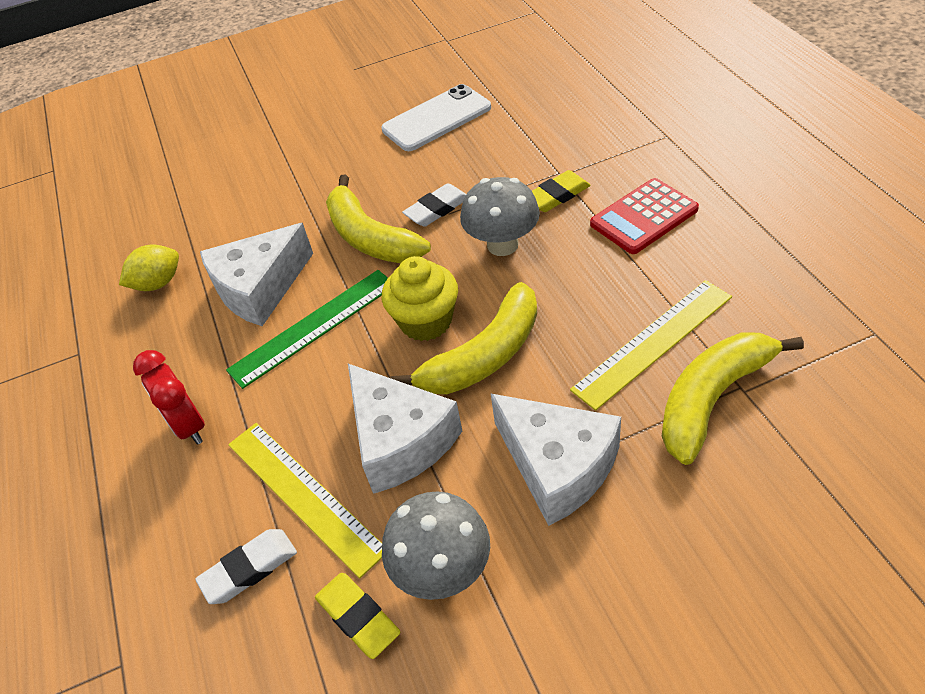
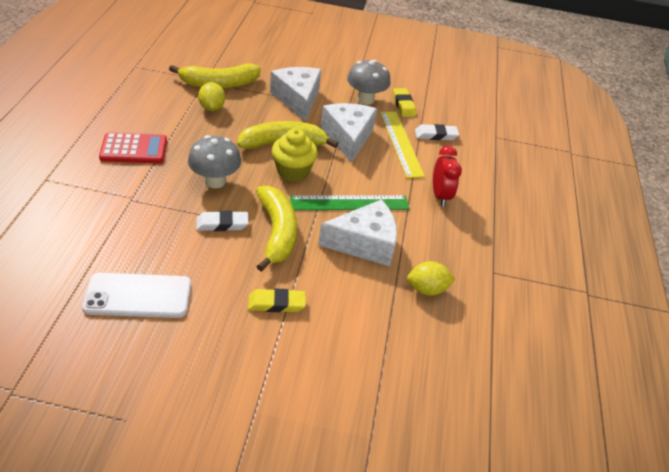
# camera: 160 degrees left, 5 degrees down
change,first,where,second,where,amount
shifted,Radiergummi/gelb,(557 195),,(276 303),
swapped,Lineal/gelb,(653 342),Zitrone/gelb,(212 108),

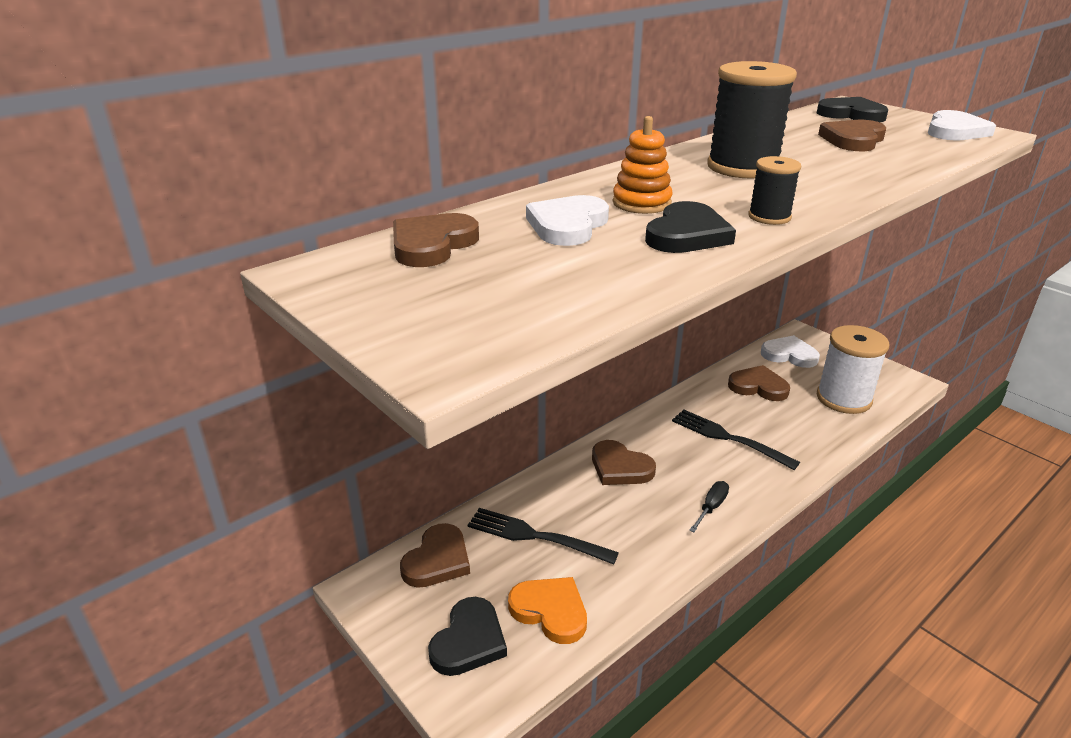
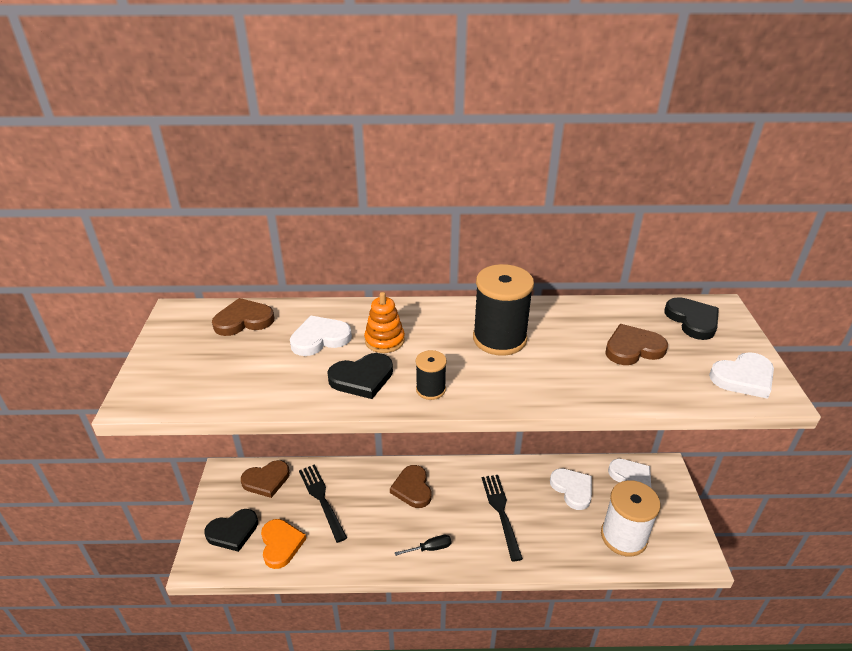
# camera: 40 degrees right, 5 degrees up
change,first,where,second,where,amount
repainted,Herz/braun,(758 387),Herz/weiß,(572 489),

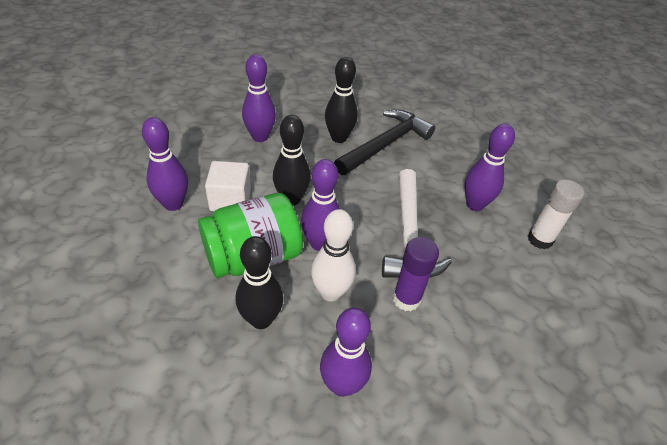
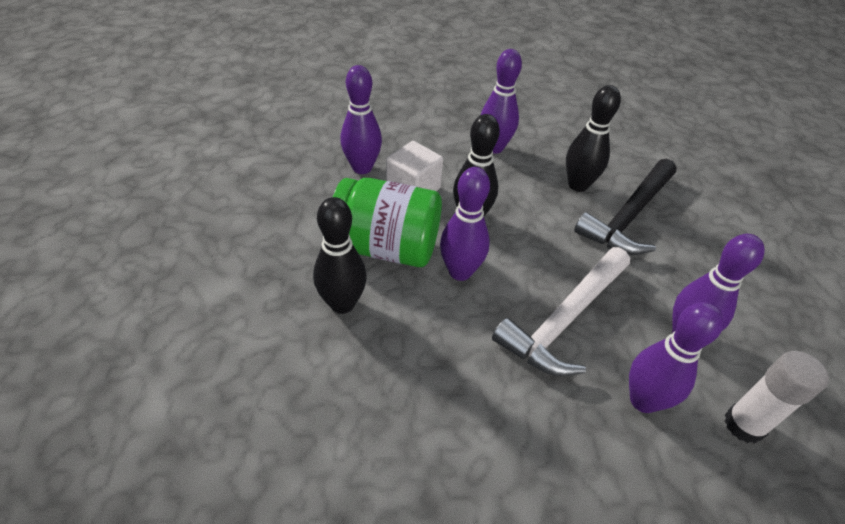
# camera: 40 degrees right, 0 degrees up
change,first,where,second,where,amount
gone,Bowlingkegel/weiß,(330 292),,,
gone,Klebestift/lila,(406 299),,,
shifted,Bowlingkegel/lila,(342 385),,(643 400),
rotated,Hammer/schwarz,(386 144),,(628 216),135 degrees clockwise

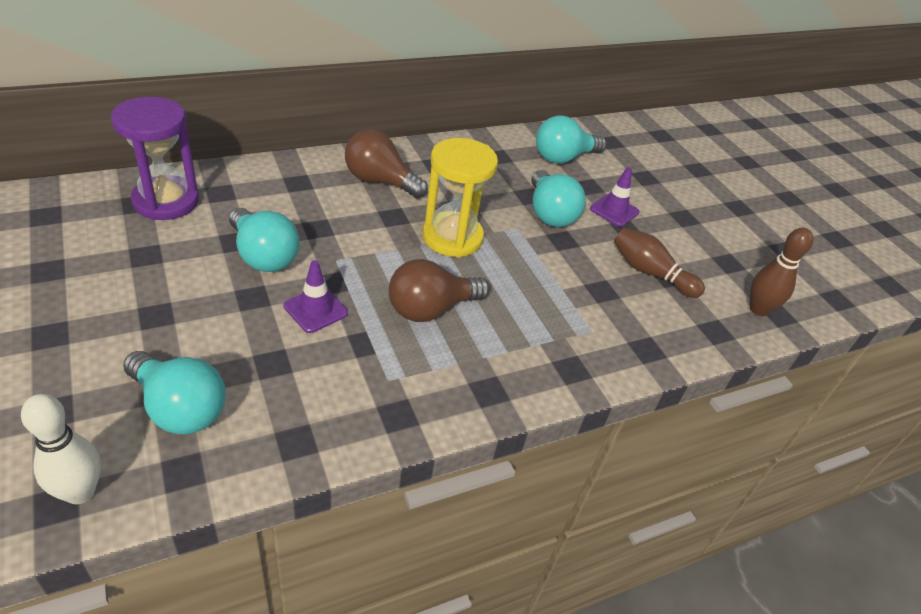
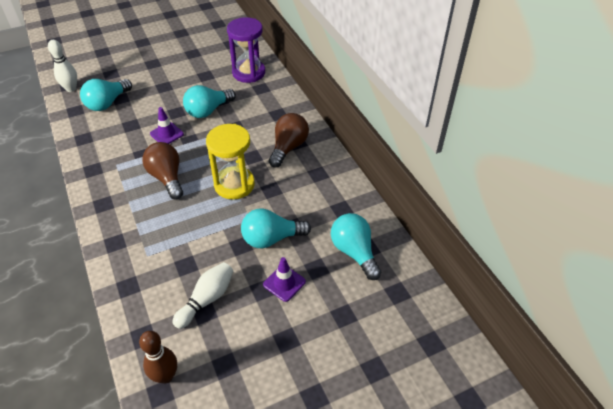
# camera: 95 degrees right, 5 degrees up
change,first,where,second,where,amount
repainted,Bowlingkegel/braun,(650 273),Bowlingkegel/weiß,(206 299),

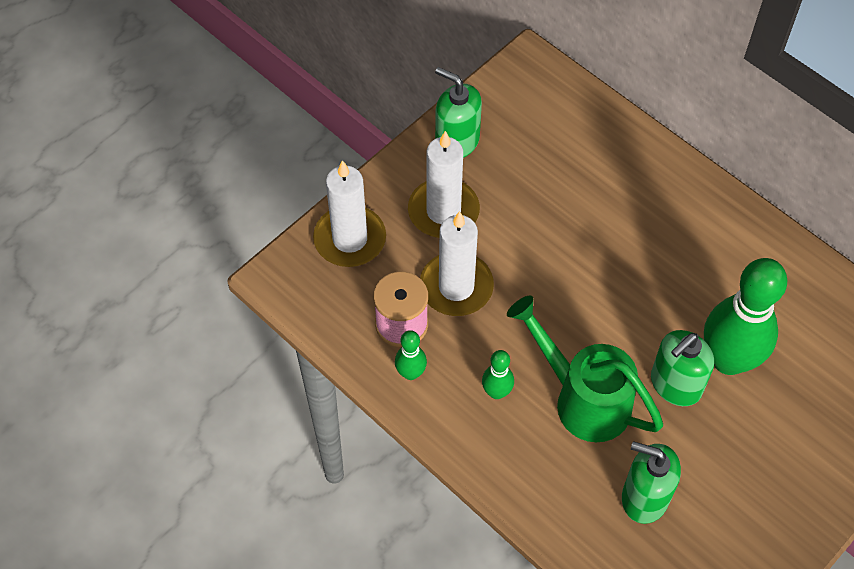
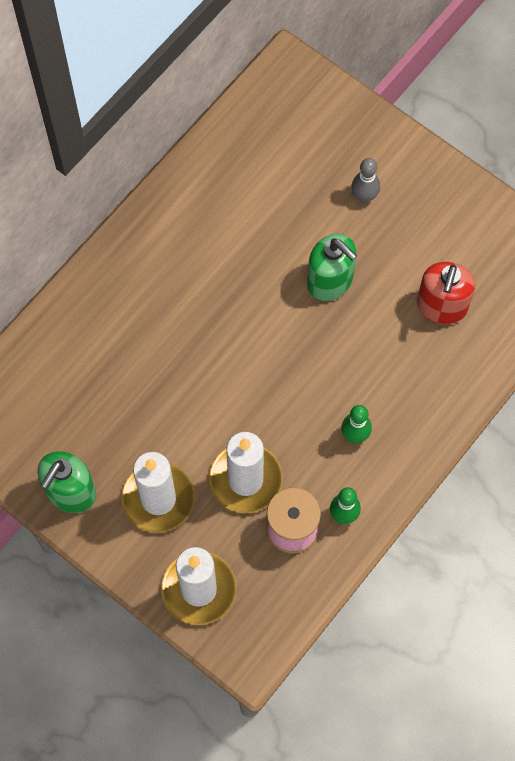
# camera: 95 degrees left, 10 degrees up
change,first,where,second,where,amount
gone,Gießkanne/grün,(583 399),,,
gone,Bowlingkegel/grün,(728 359),,,
new,,,Bowlingkegel/grau,(364 196),
repainted,Seifenspender/grün,(644 497),Seifenspender/rot,(441 306),

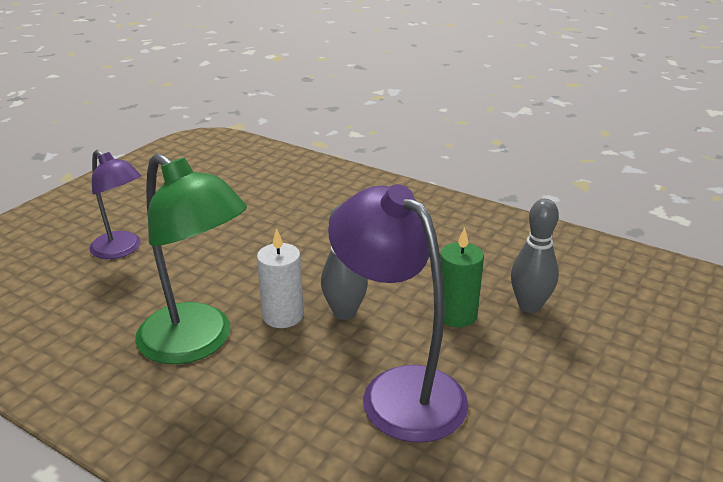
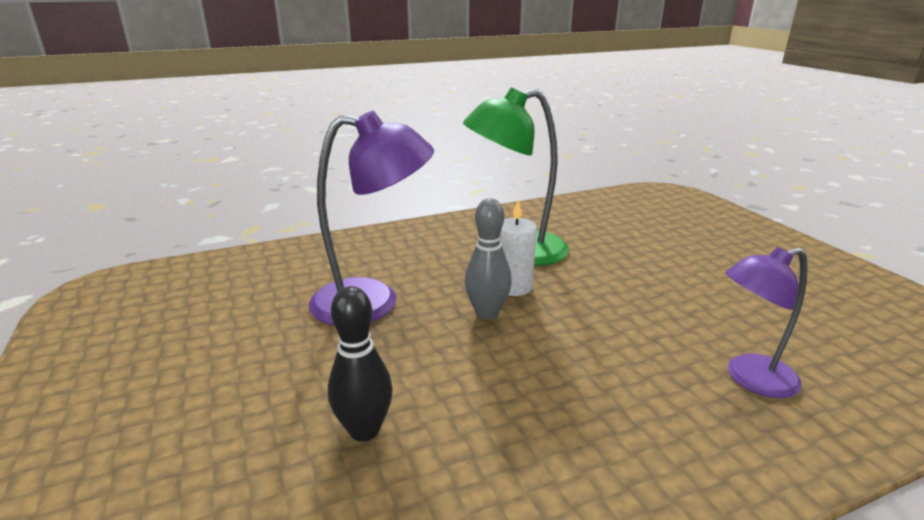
# camera: 125 degrees right, 5 degrees down
change,first,where,second,where,amount
gone,Kerze/grün,(456 315),,,
shifted,Lampe/lila,(122 250),,(750 379),
repainted,Bowlingkegel/grau,(529 306),Bowlingkegel/schwarz,(364 430),

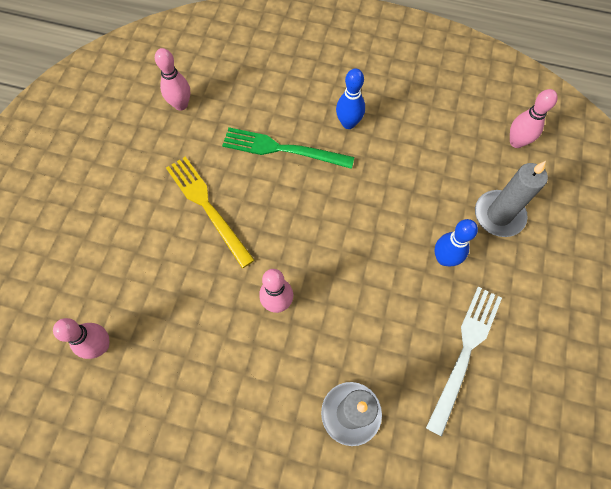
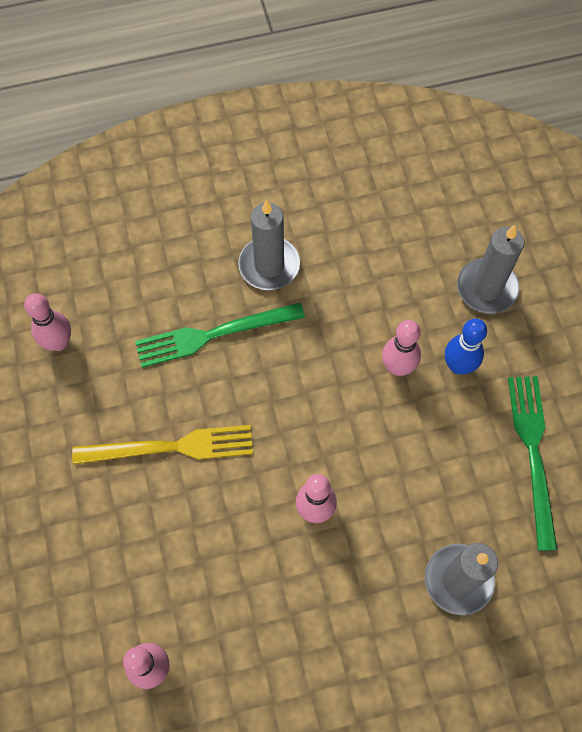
# camera: 30 degrees left, 0 degrees up
change,first,where,second,where,amount
shifted,Bowlingkegel/rosa,(516 142),,(397 367),
swapped,Bowlingkegel/blau,(348 123),Kerze/grau,(269 265),
repainted,Gabel/weiß,(465 353),Gabel/grün,(533 453),
rotated,Gabel/gelb,(207 207),,(171 447),150 degrees clockwise

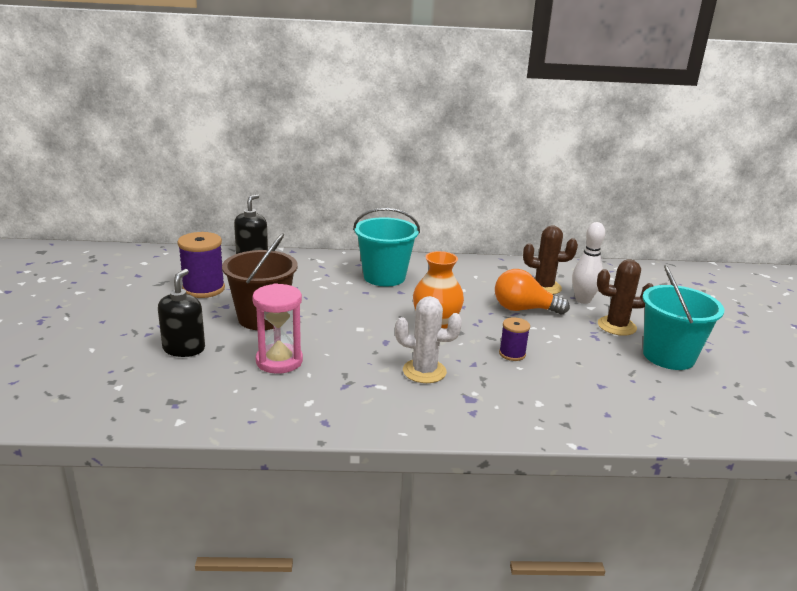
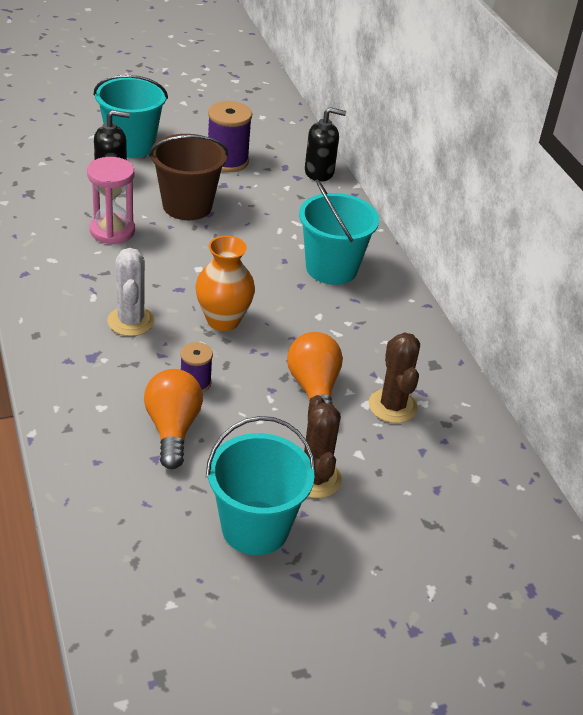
# camera: 70 degrees right, 15 degrees up
change,first,where,second,where,amount
gone,Bowlingkegel/weiß,(583 300),,,
new,,,Eimer/türkis,(131 145),
new,,,Glühbirne/orange,(172 429),

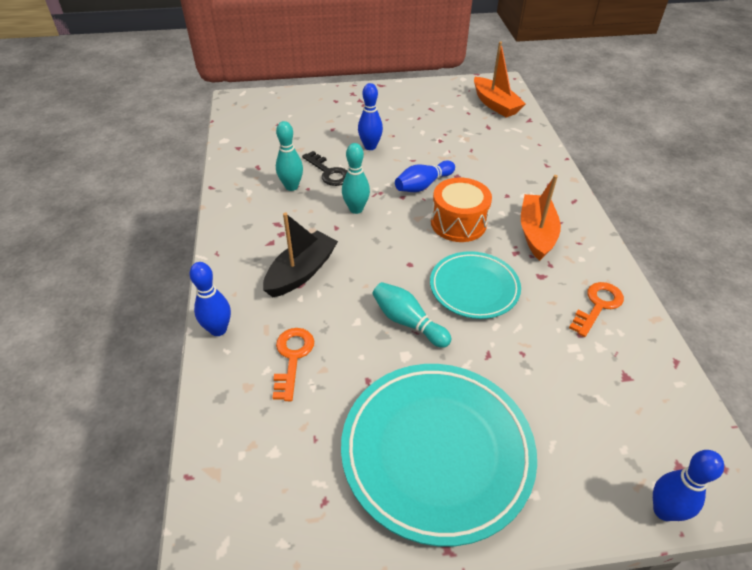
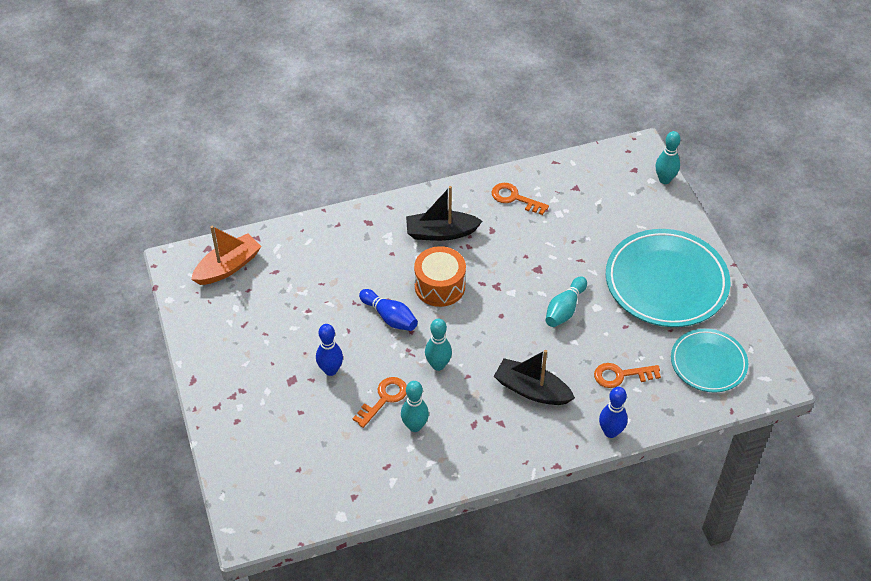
# camera: 100 degrees left, 5 degrees up
change,first,where,second,where,amount
shifted,Teller/türkis,(474 288),,(708 363),
repainted,Schlüssel/schwarz,(328 172),Schlüssel/orange,(384 399),
repainted,Boot/orange,(536 233),Boot/schwarz,(441 233),
repainted,Bowlingkegel/blau,(663 510),Bowlingkegel/türkis,(664 179),

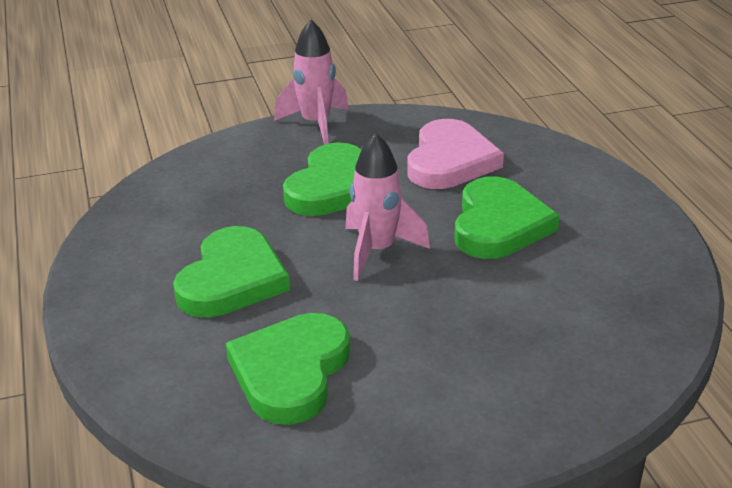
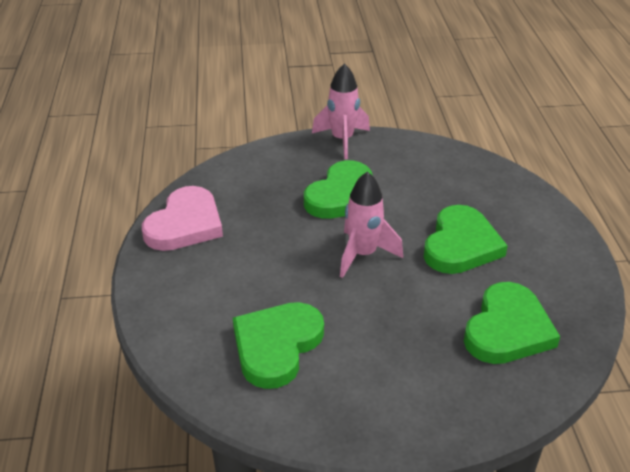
# camera: 10 degrees right, 5 degrees up
change,first,where,second,where,amount
shifted,Herz/grün,(232 279),,(507 329),
shifted,Herz/rosa,(450 161),,(185 224),

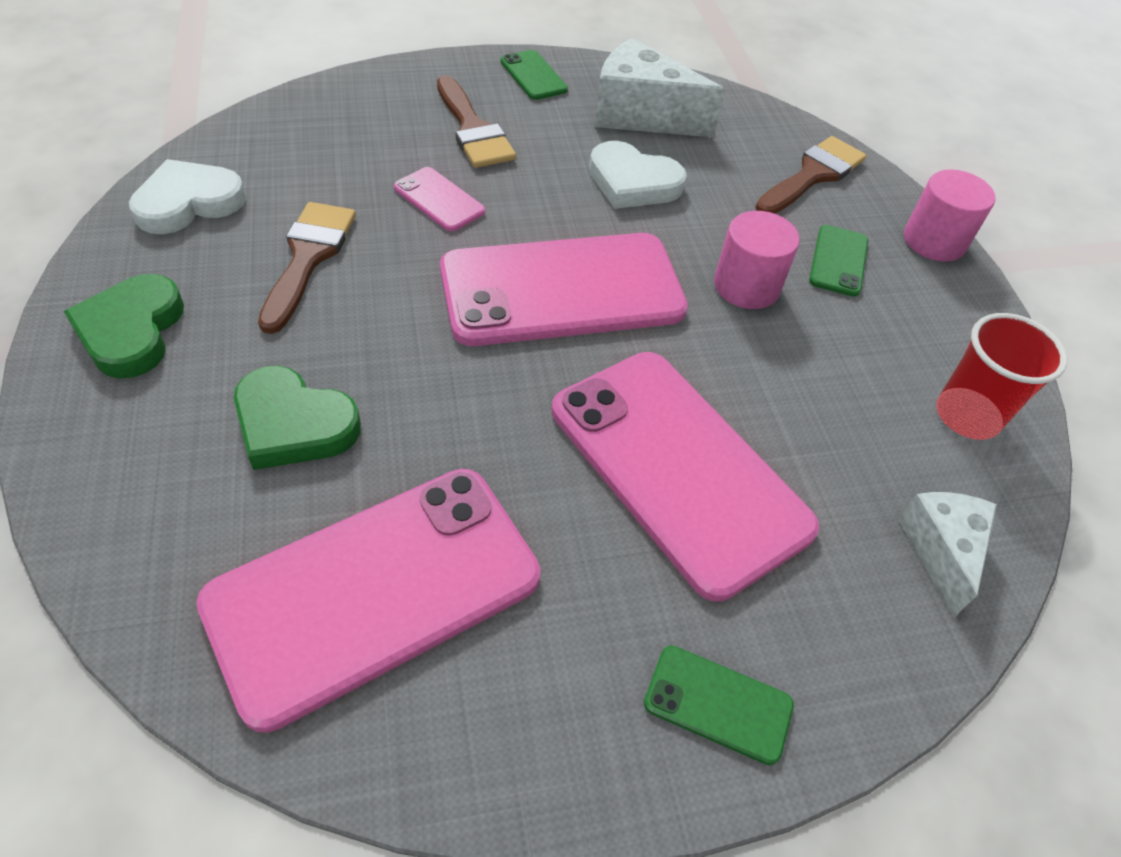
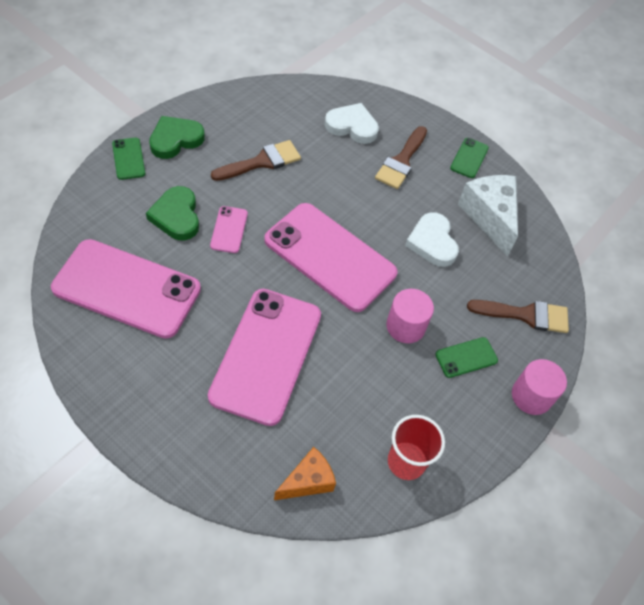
# camera: 50 degrees right, 5 degrees up
change,first,where,second,where,amount
shifted,Herz/weiß,(188 202),,(352 126),
shifted,Handy/rosa,(439 199),,(229 229),
shifted,Handy/grün,(718 704),,(128 159),
repainted,Käse/weiß,(941 551),Käse/orange,(307 481),

